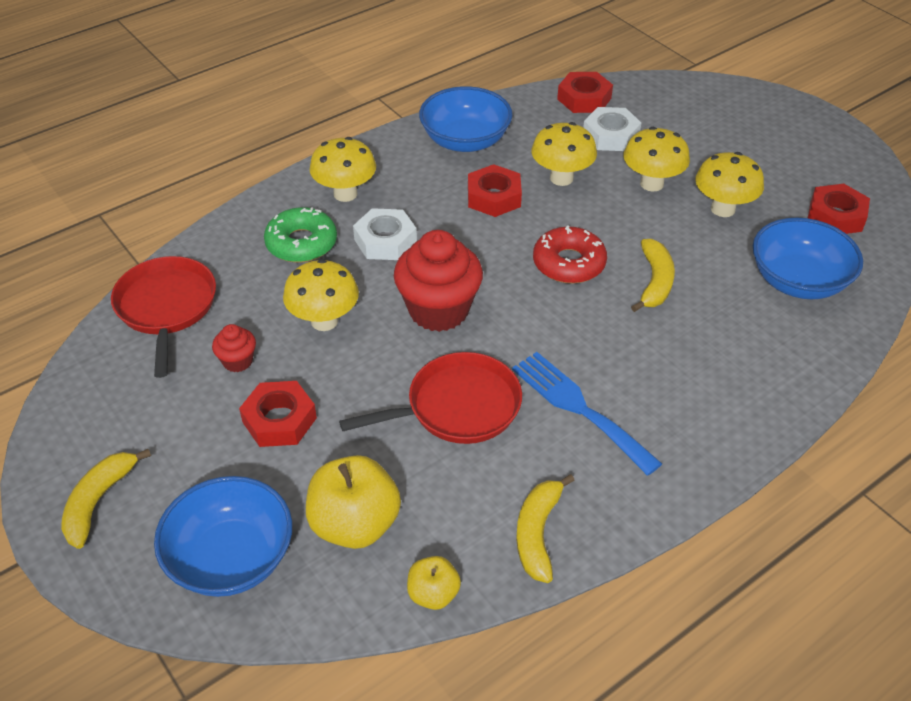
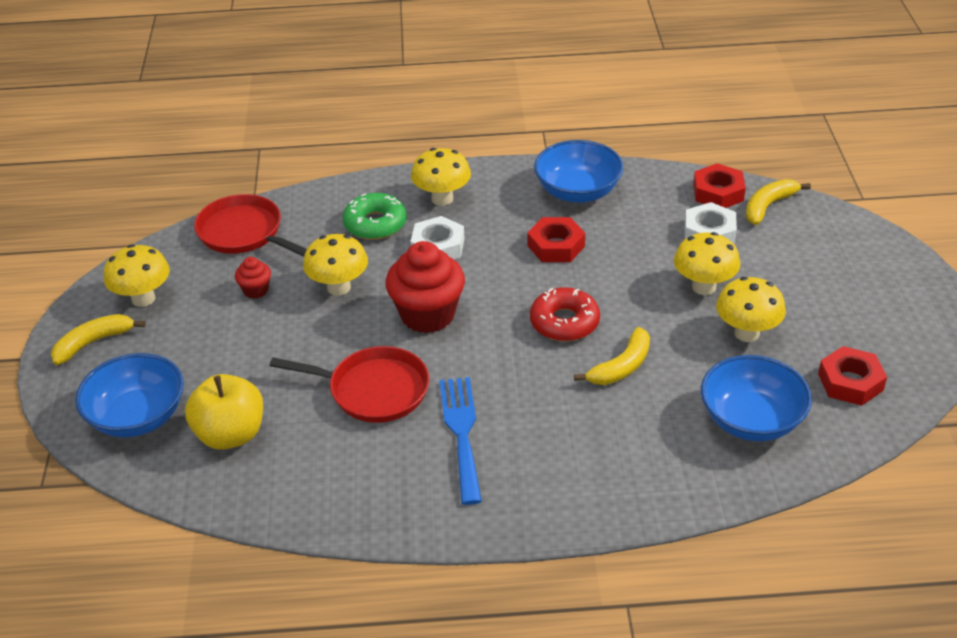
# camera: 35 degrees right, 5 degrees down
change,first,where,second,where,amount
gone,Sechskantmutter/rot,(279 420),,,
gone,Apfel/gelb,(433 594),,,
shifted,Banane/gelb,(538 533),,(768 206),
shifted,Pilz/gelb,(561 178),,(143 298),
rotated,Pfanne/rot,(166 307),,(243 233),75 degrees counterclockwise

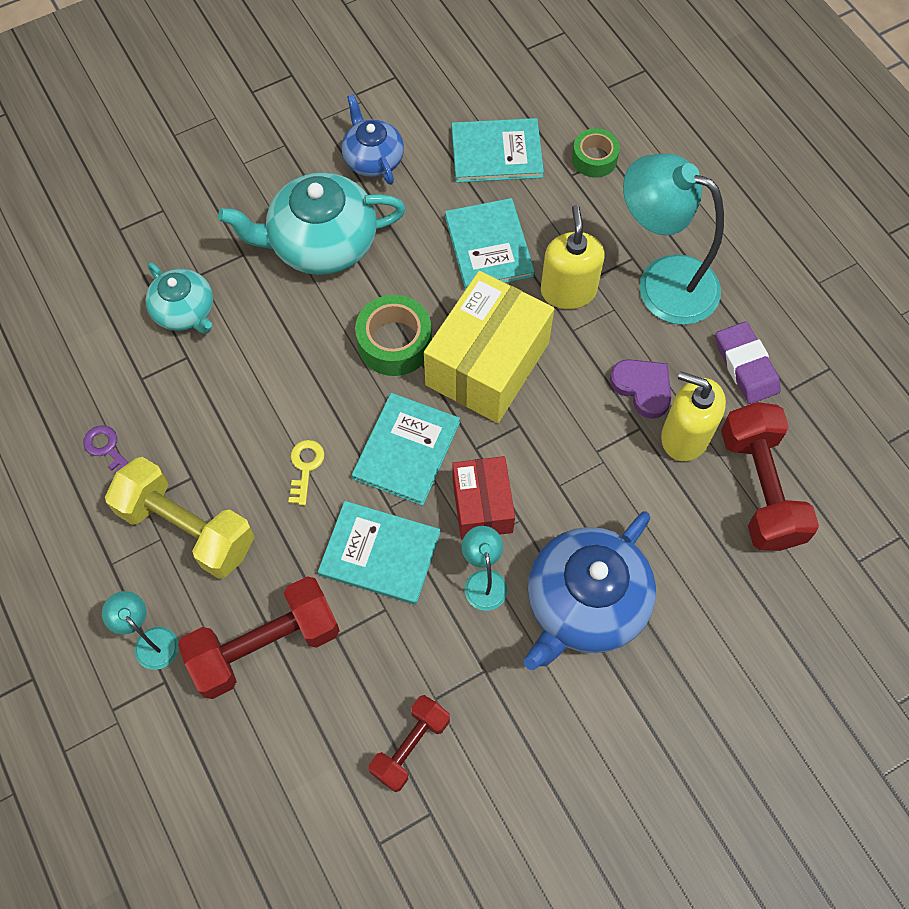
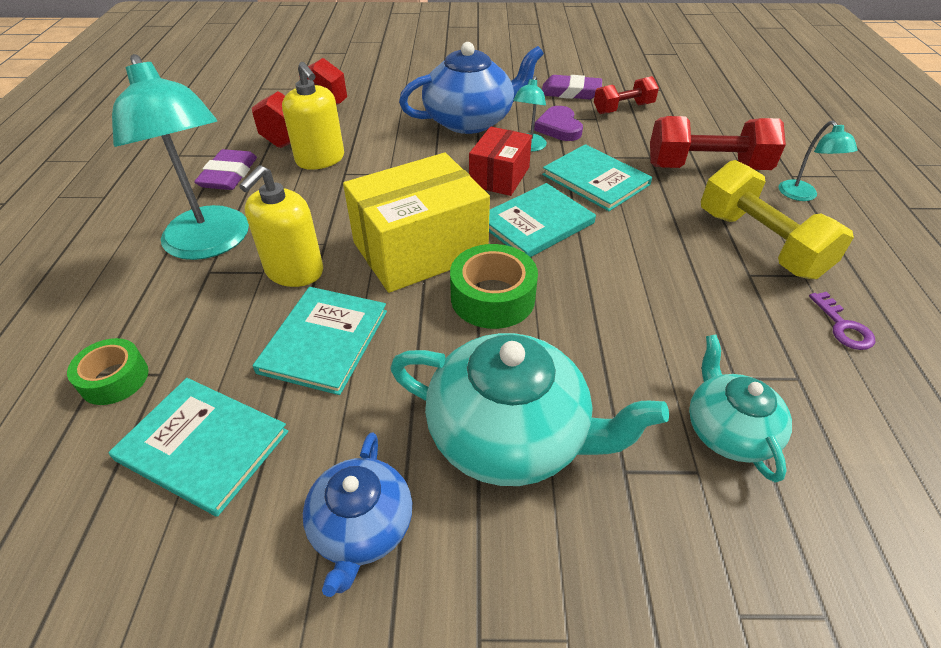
# camera: 150 degrees left, 20 degrees down
change,first,where,second,where,amount
gone,Schlüssel/gelb,(305 467),,,
new,,,Radiergummi/lila,(570 92),
shifted,Herz/lila,(642 388),,(559 127),

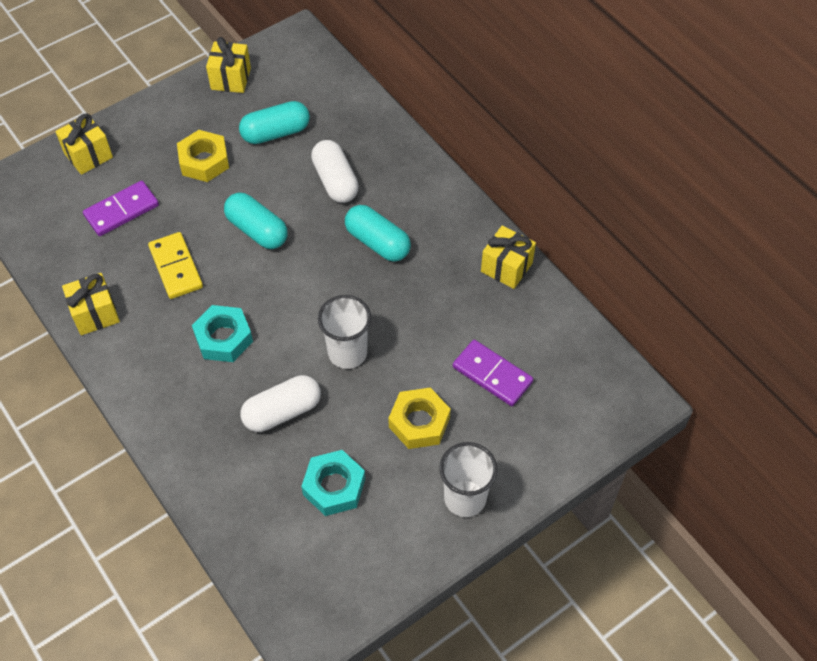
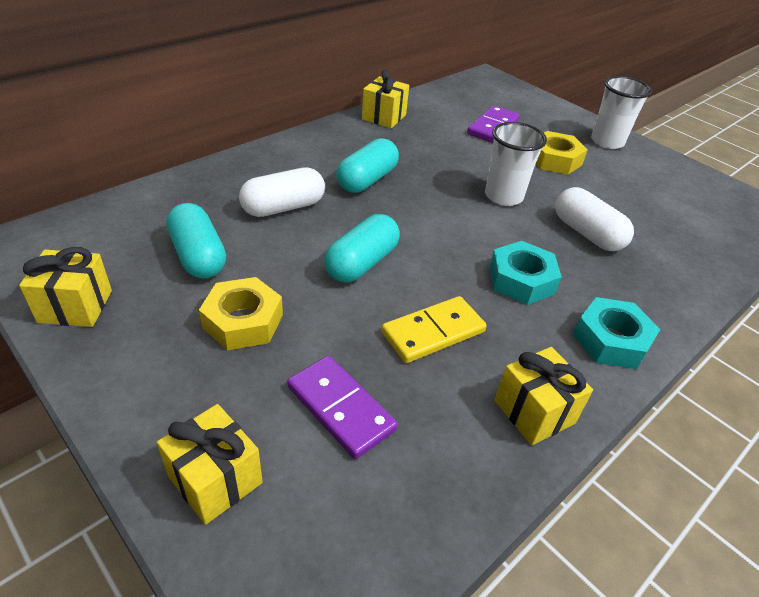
# camera: 100 degrees left, 15 degrees down
change,first,where,second,where,amount
shifted,Sechskantmutter/türkis,(334 486),,(611 340),

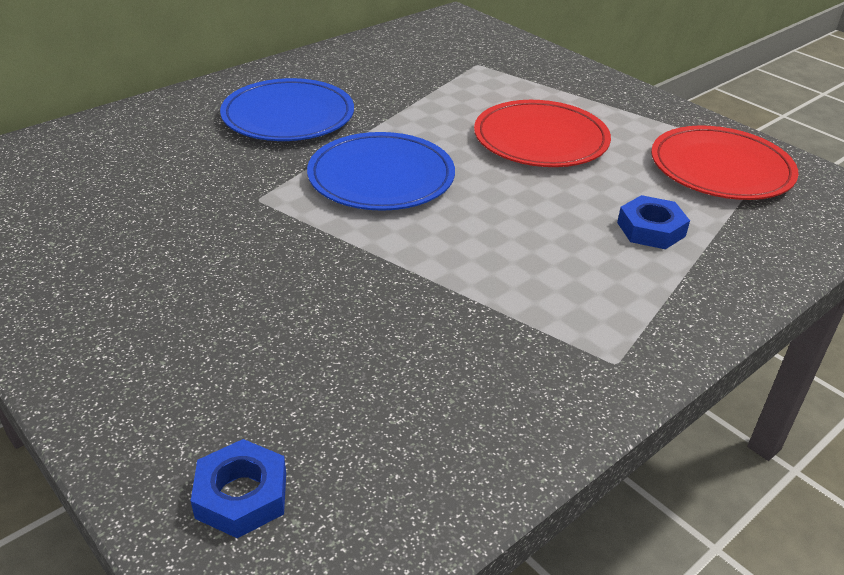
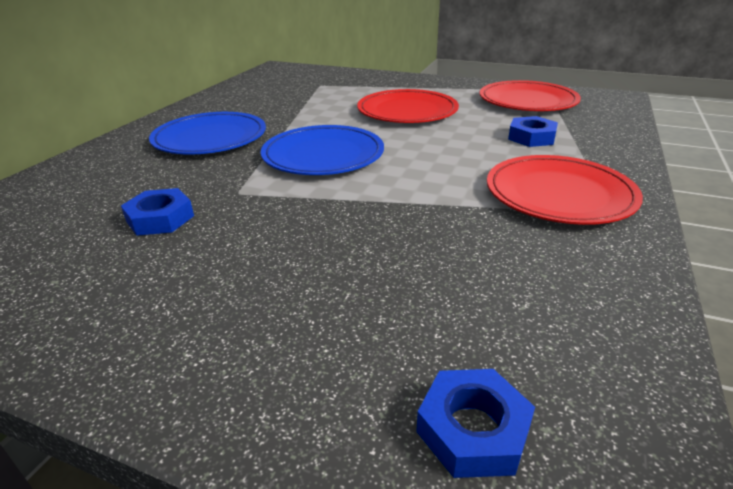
# camera: 25 degrees left, 5 degrees down
change,first,where,second,where,amount
new,,,Sechskantmutter/blau,(160 218),
new,,,Teller/rot,(559 194),

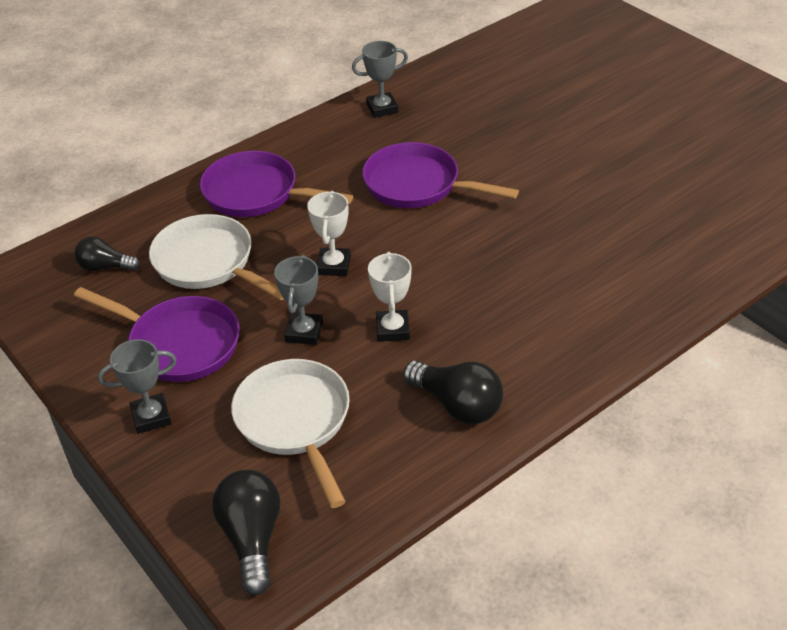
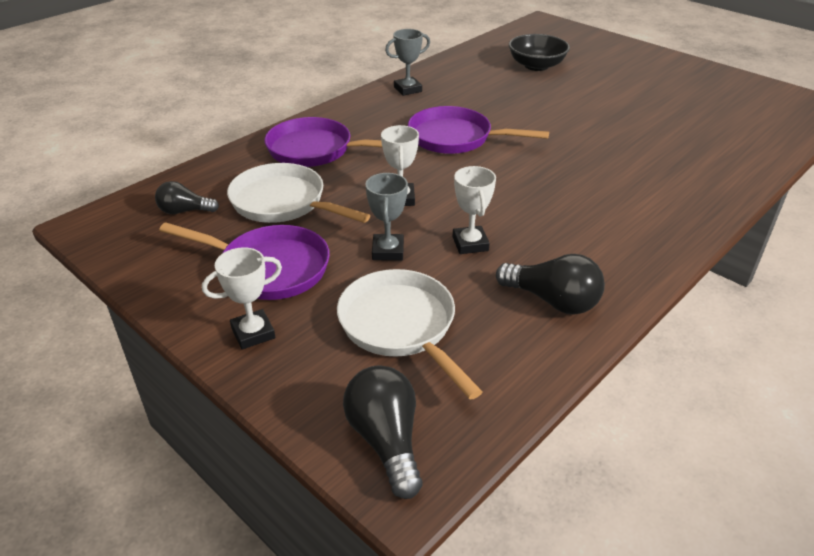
# camera: 10 degrees left, 5 degrees down
change,first,where,second,where,amount
new,,,Schüssel/schwarz,(536 66),
repainted,Pokal/grau,(151 417),Pokal/weiß,(253 333),

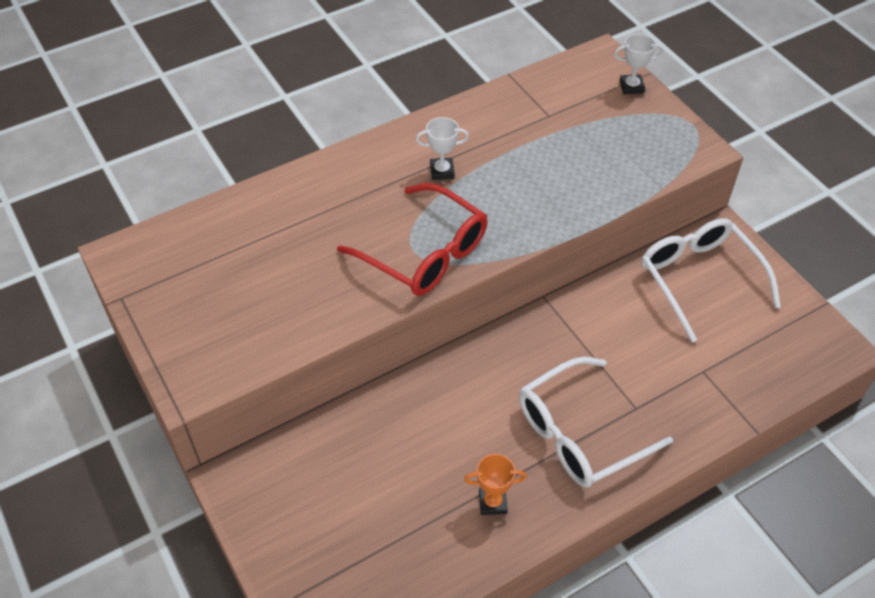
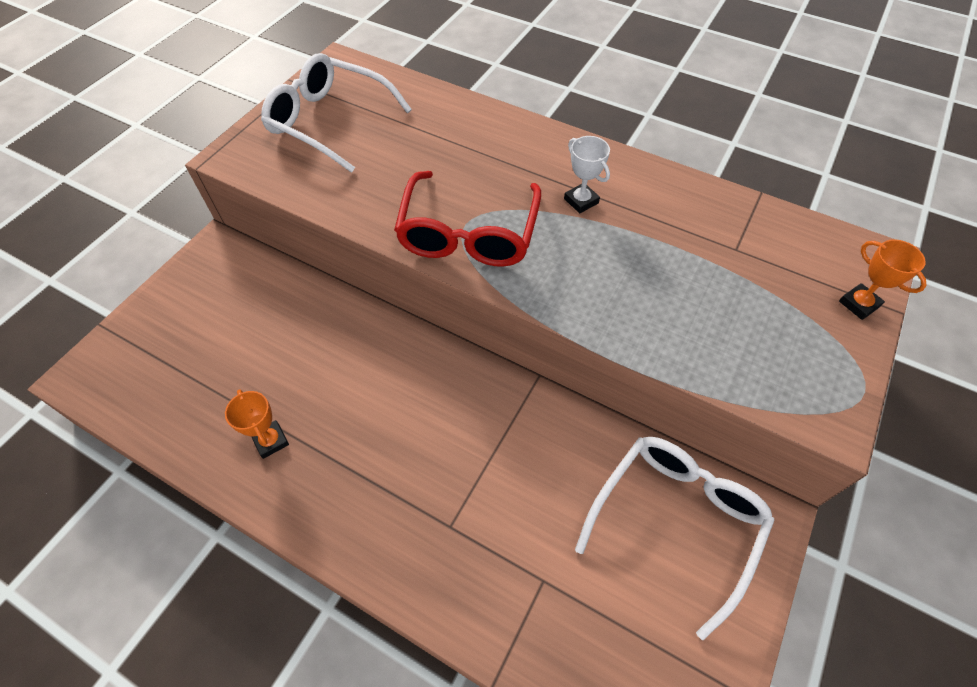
# camera: 60 degrees right, 5 degrees up
change,first,where,second,where,amount
shifted,Brille/weiß,(580 433),,(330 121),
repainted,Pokal/weiß,(631 87),Pokal/orange,(858 304),

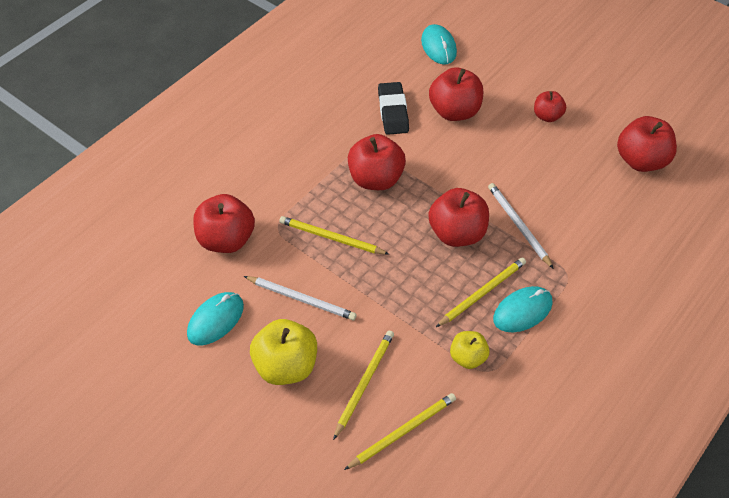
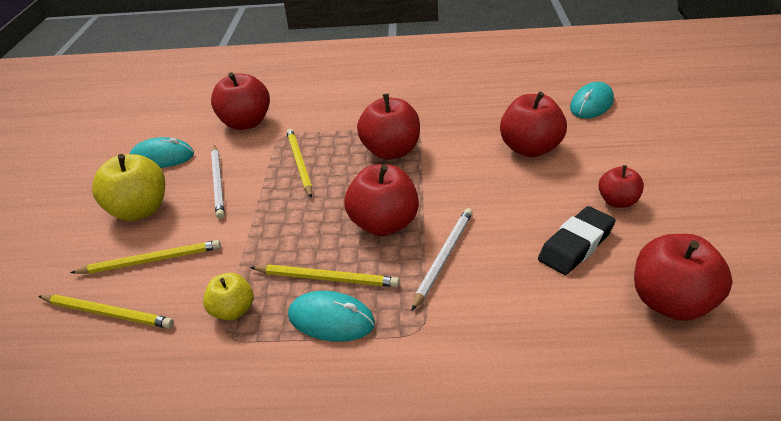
# camera: 55 degrees right, 15 degrees down
change,first,where,second,where,amount
shifted,Radiergummi/schwarz,(393 112),,(576 245),

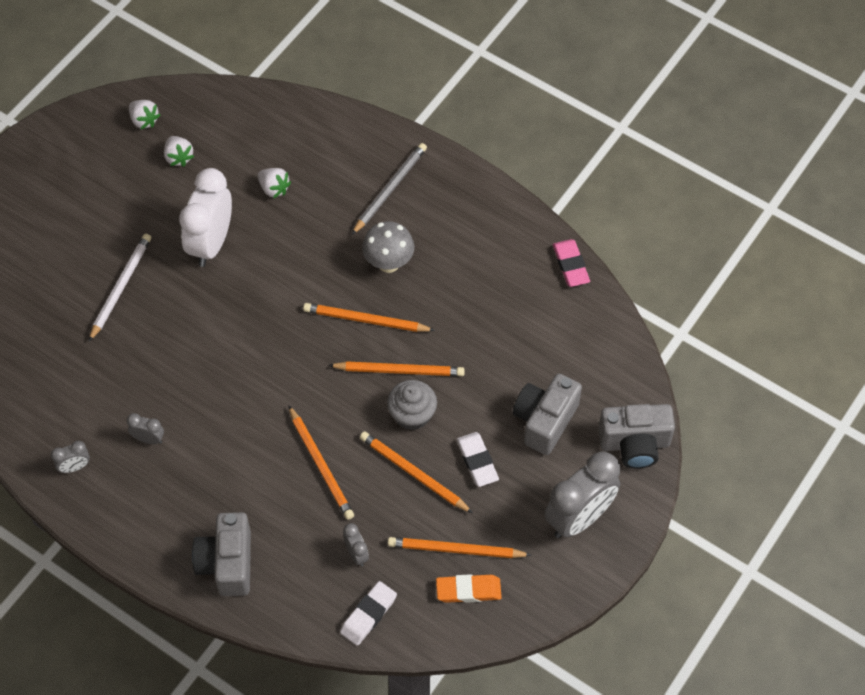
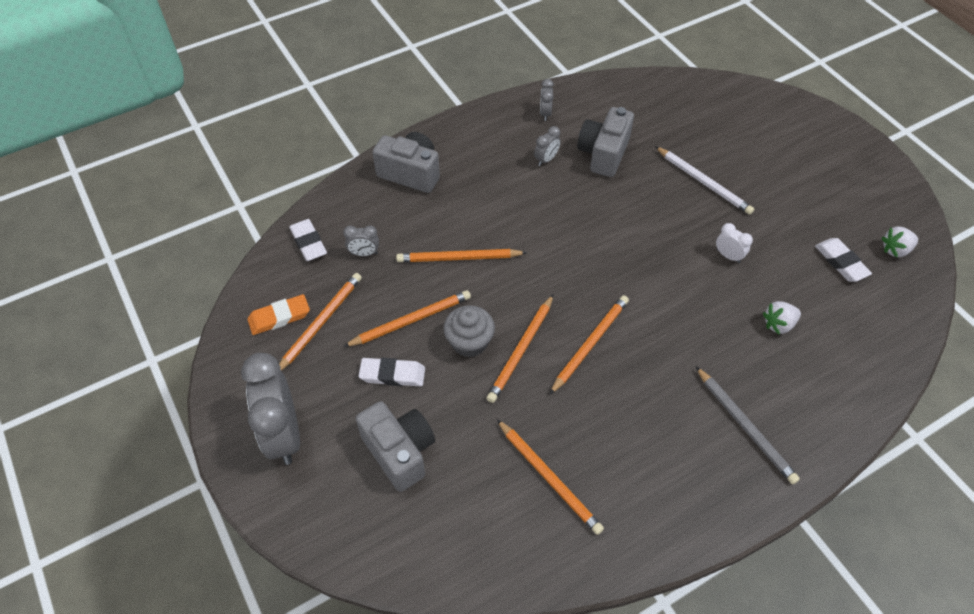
# camera: 115 degrees right, 5 degrees down
change,first,where,second,where,amount
gone,Pilz/grau,(388 263),,,
gone,Radiergummi/rosa,(570 265),,,
new,,,Bleistift/orange,(549 477),
shifted,Kamera/grau,(634 444),,(603 154),
swapped,Erdbeere/weiß,(179 157),Radiergummi/weiß,(841 262),
rotated,Radiergummi/orange,(468 590),,(279 317),45 degrees clockwise
scaled,Wecker/weiß,(211 243),,(728 256),x0.45

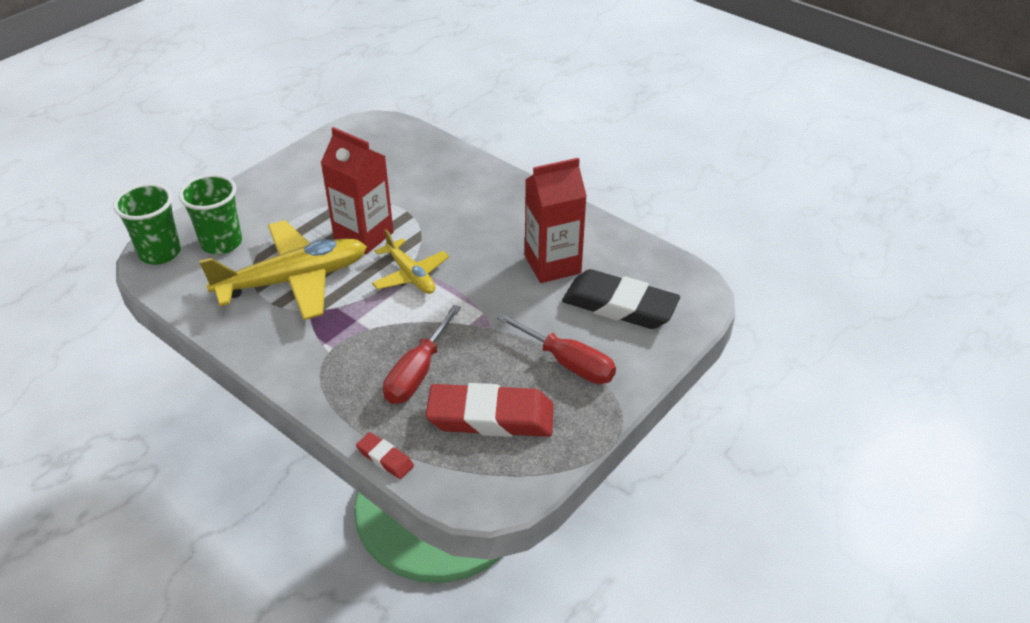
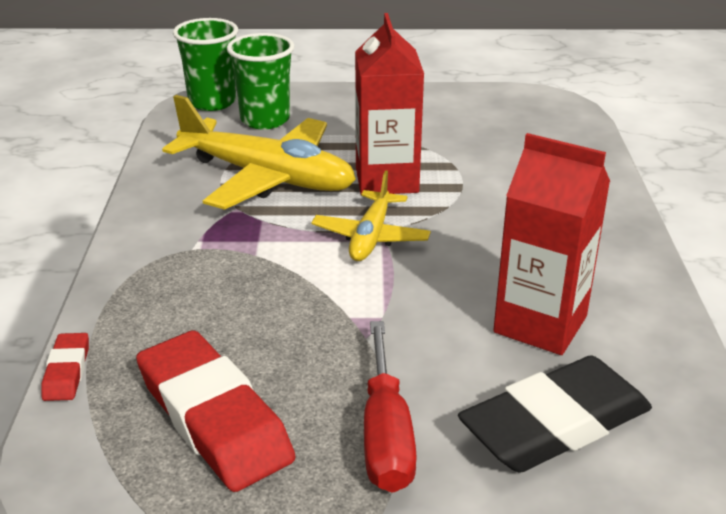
# camera: 50 degrees right, 10 degrees down
change,first,where,second,where,amount
gone,Schraubenzieher/rot,(417 372),,,
rotated,Radiergummi/schwarz,(619 305),,(555 424),75 degrees clockwise

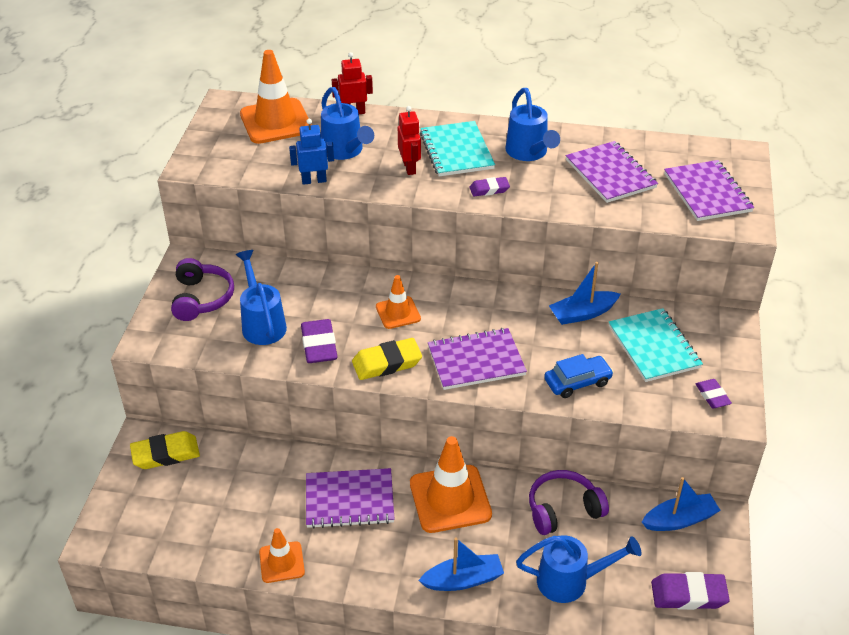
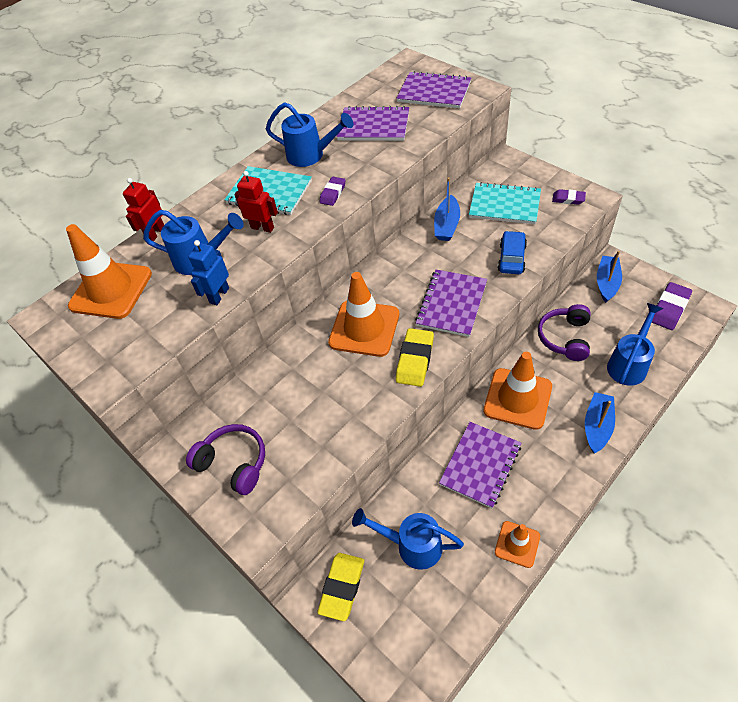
# camera: 50 degrees left, 10 degrees up
change,first,where,second,where,amount
gone,Radiergummi/lila,(319 345),,,
shifted,Gießkanne/blau,(262 323),,(412 545),
scaled,Leitkegel/orange,(398 313),,(364 328),x1.77

